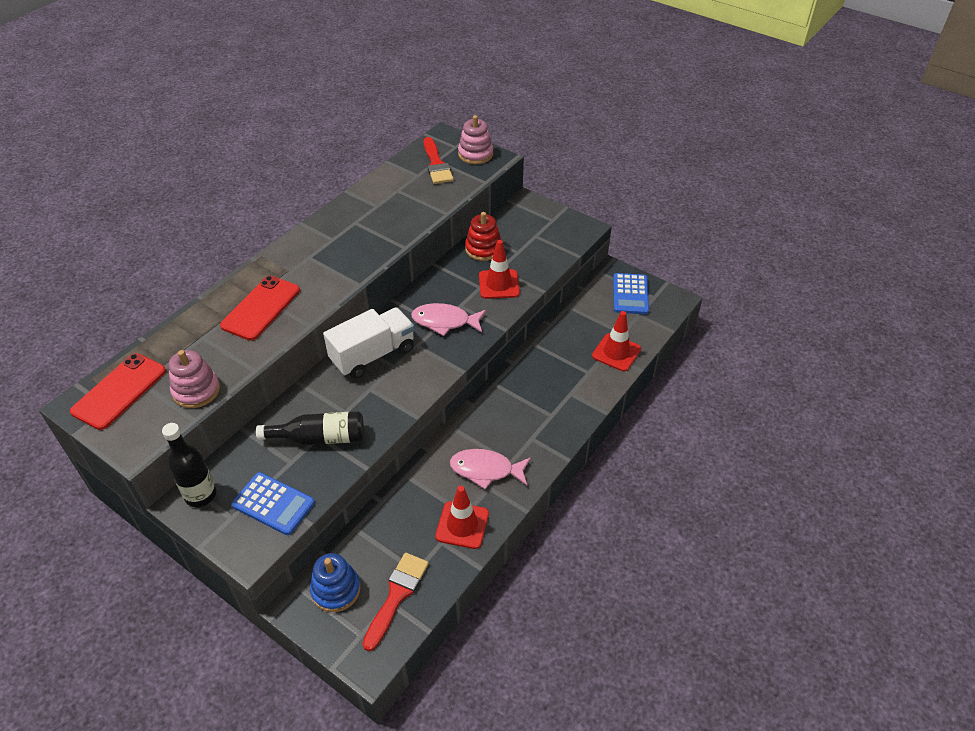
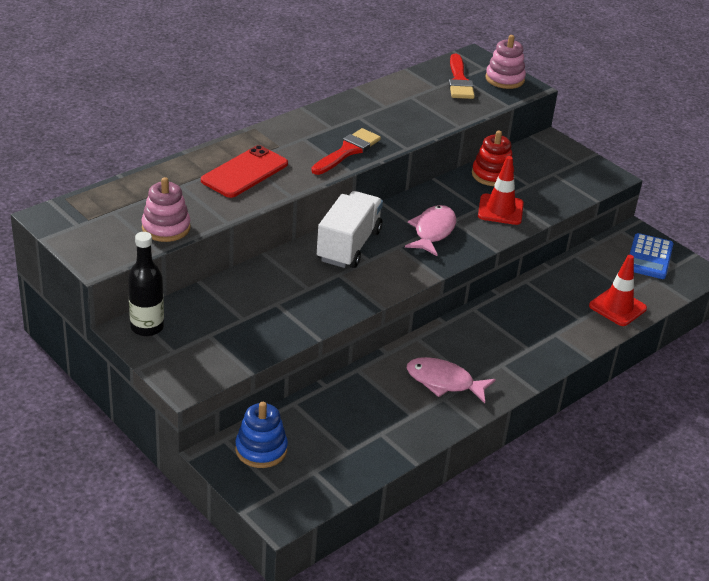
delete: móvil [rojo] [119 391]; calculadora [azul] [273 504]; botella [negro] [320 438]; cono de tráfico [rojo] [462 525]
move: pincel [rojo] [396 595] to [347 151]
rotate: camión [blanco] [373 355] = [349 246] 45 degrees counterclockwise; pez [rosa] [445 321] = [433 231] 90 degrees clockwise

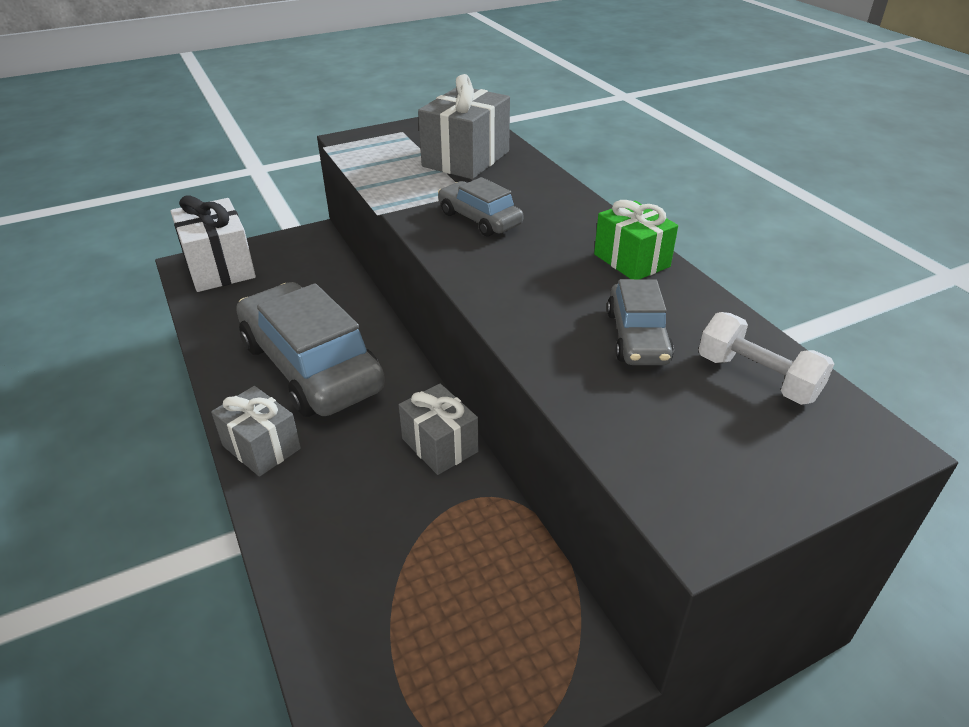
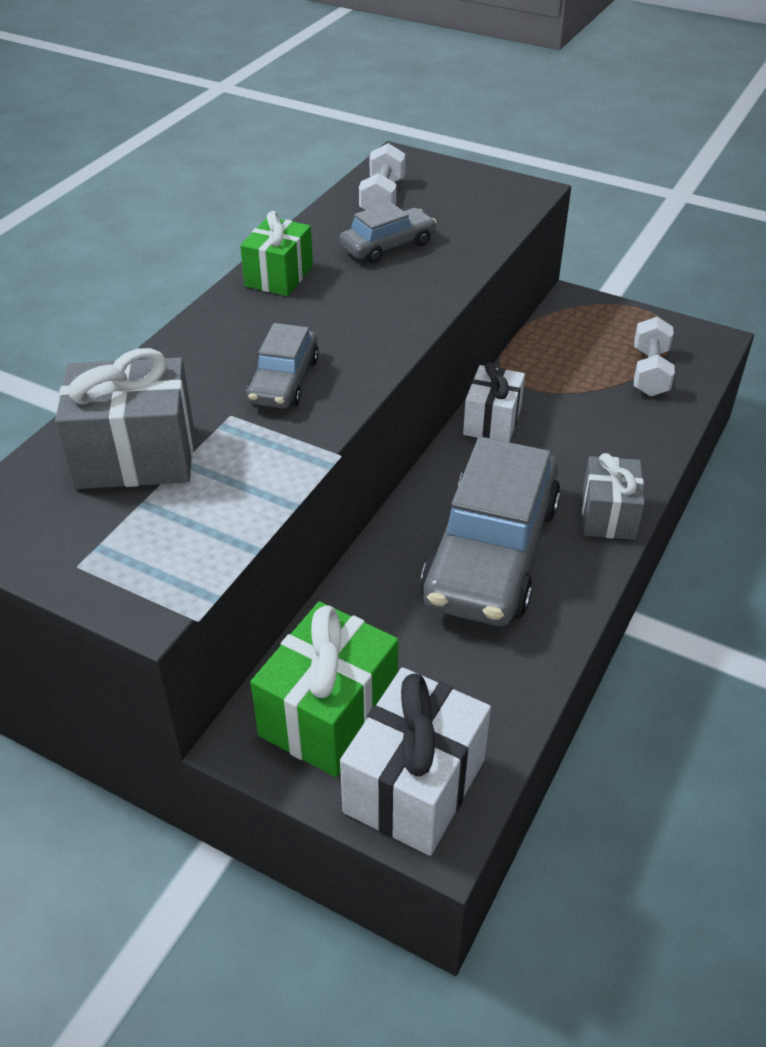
insert: regalo [verde] [328 714]; mancuerna [blanco] [650 372]
recolor: regalo [gris] [440 445] to regalo [blanco] [492 421]

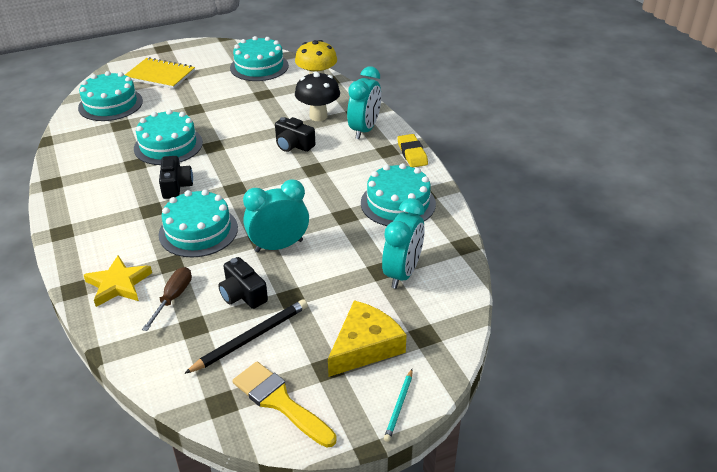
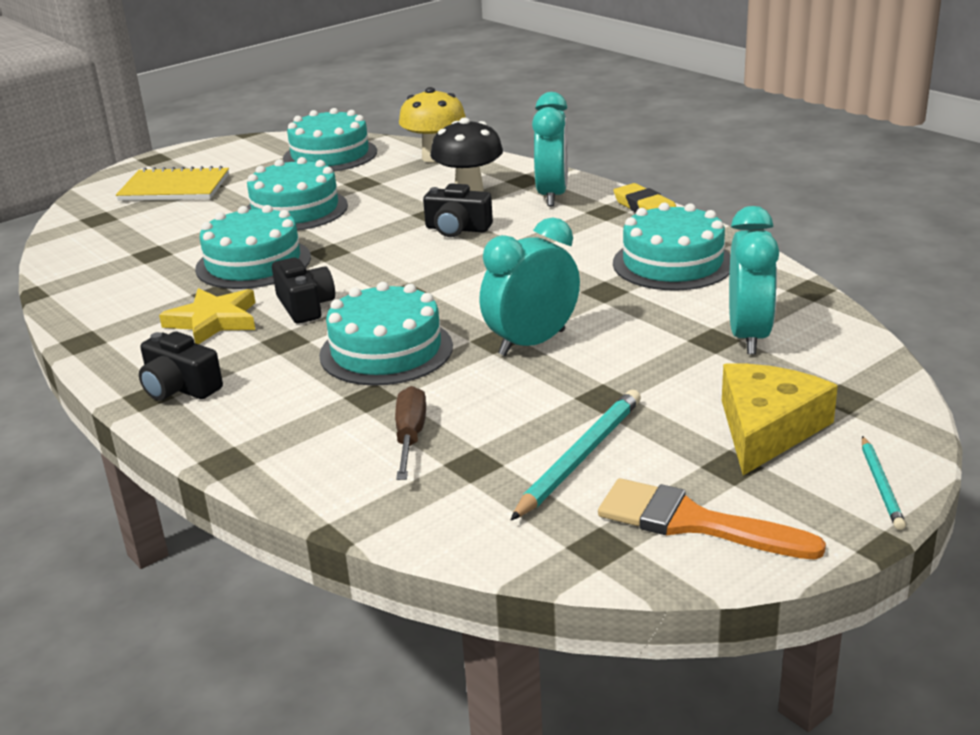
move: tarta [turquesa] [110 104] to [295 210]; estrella [amarillo] [118 284] to [213 321]; cámara [negro] [243 294] to [180 388]
recolor: lápiz [negro] [250 338] to lápiz [turquesa] [579 457]; pincel [amarillo] [280 402] to pincel [naranja] [694 522]

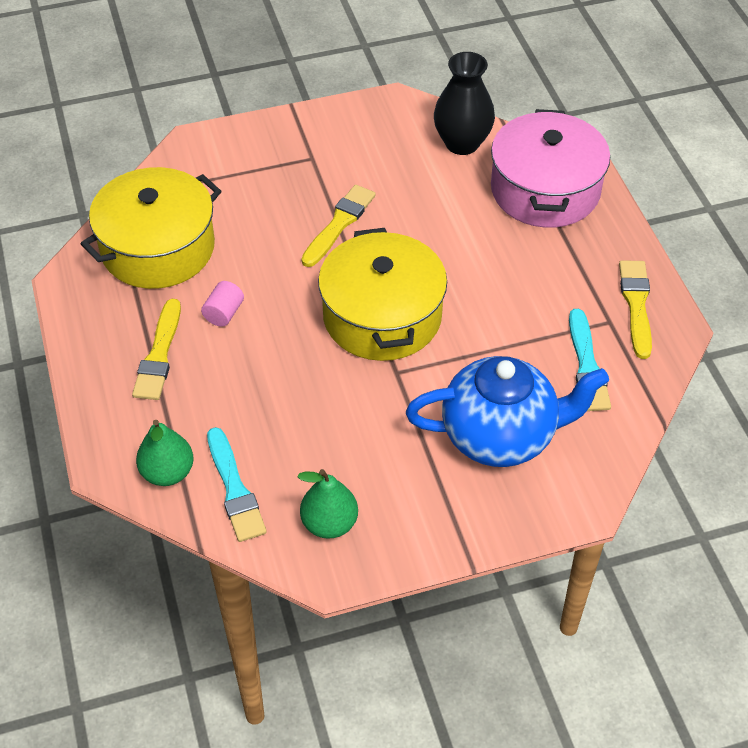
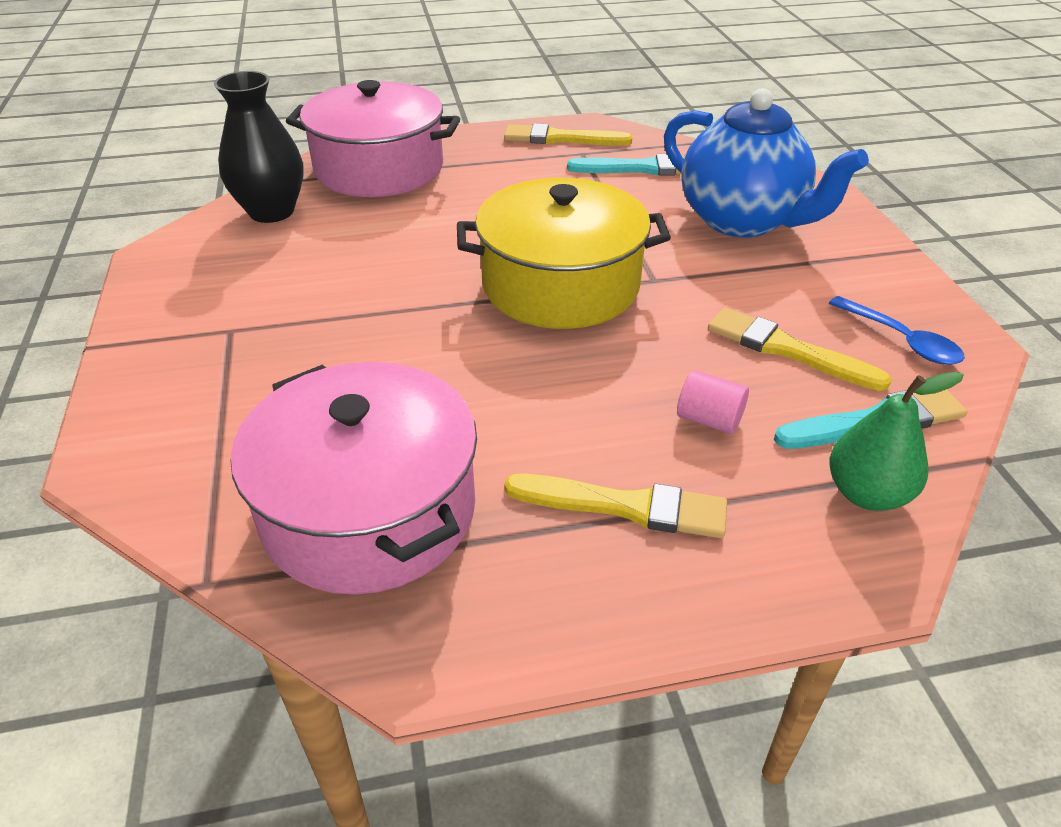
move: cilindro [rosa] [224 313] to [709 420]; pincel [amarillo] [339 224] to [787 350]
replace: pera [verde] [329 523] to cuchara [azul] [901 340]
recolor: olla [amarillo] [158 248] to olla [rosa] [369 510]
rotate: tetera [azul] [500 436] = [742 221] 135 degrees clockwise

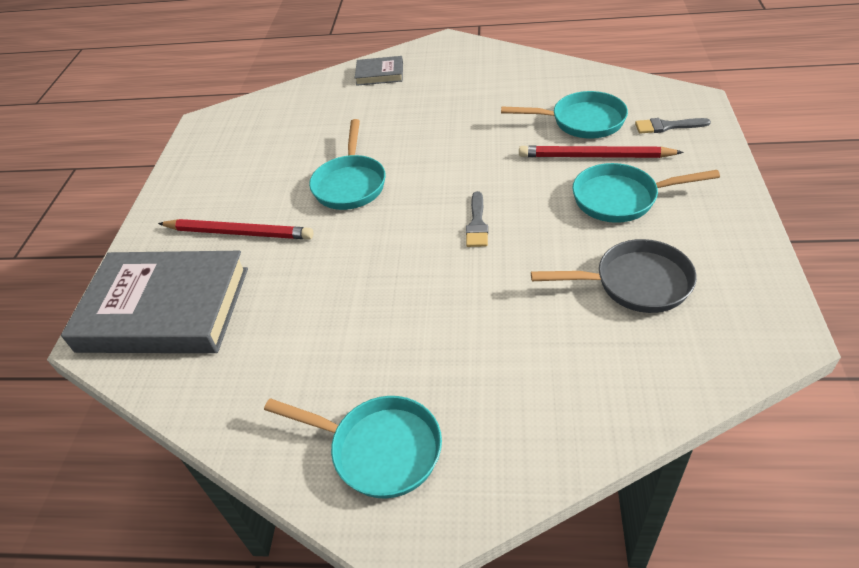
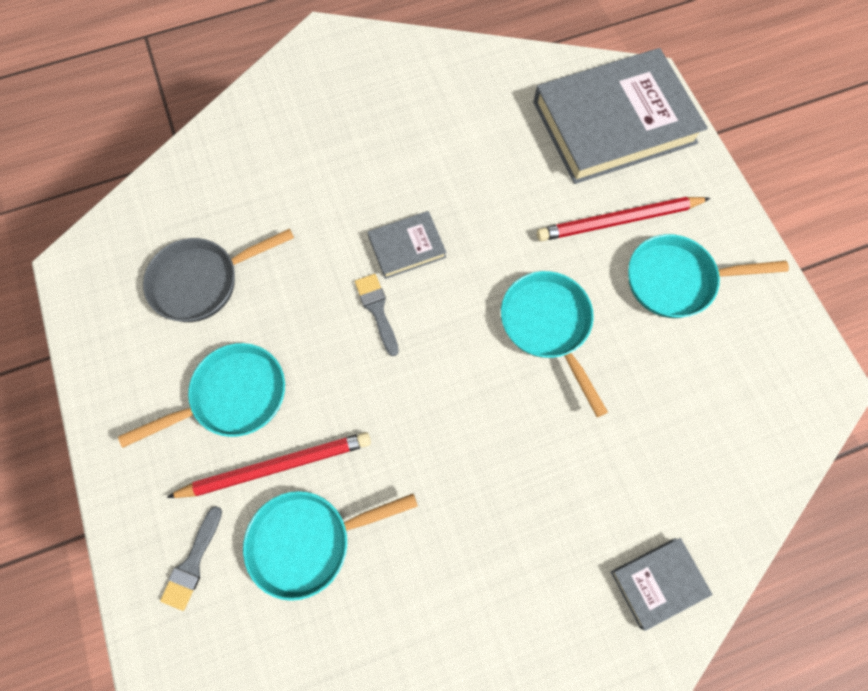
insert: libro [gris] [407 247]
move: sartén [turquesa] [379 449] to [677 280]
rotate: pincel [gris] [667 126] = [192 563] 135 degrees clockwise

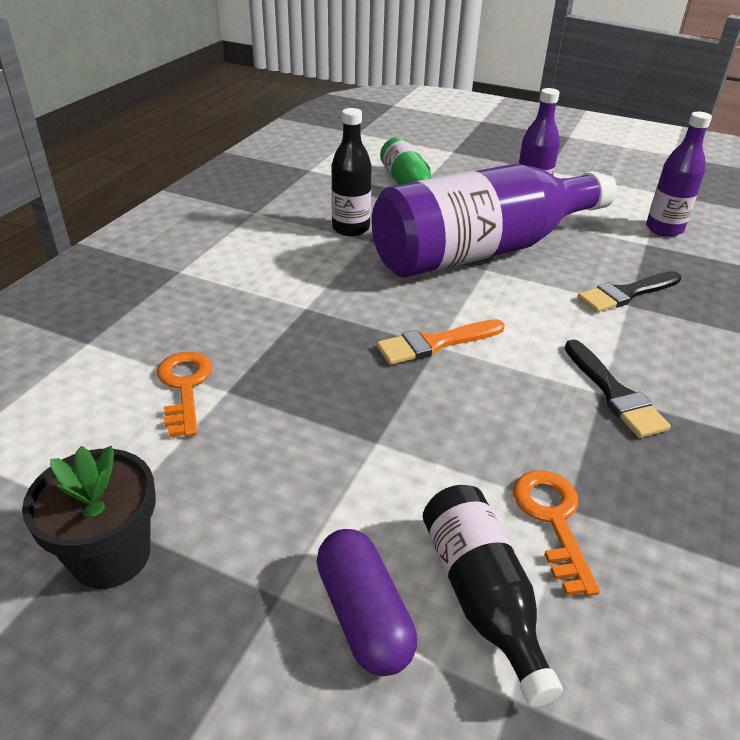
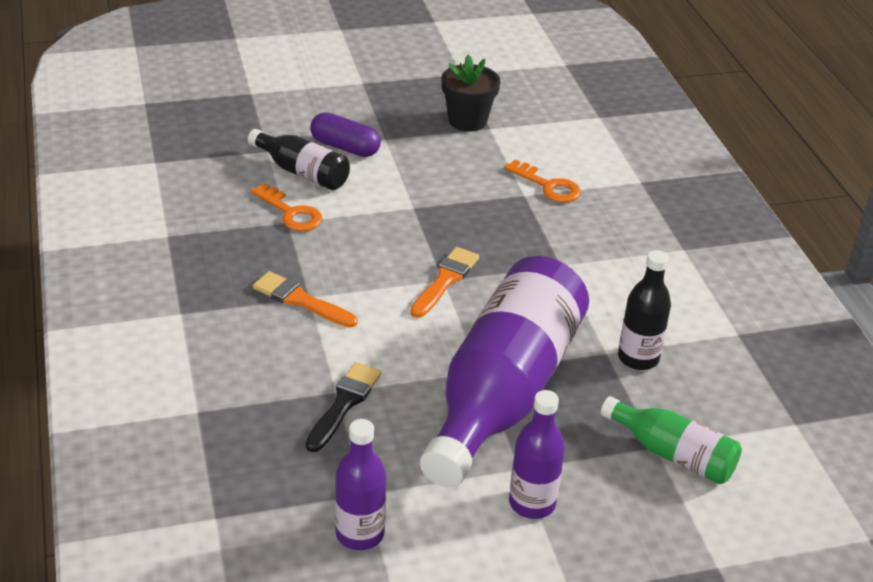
recolor: pincel [negro] [614 393] to pincel [naranja] [300 300]

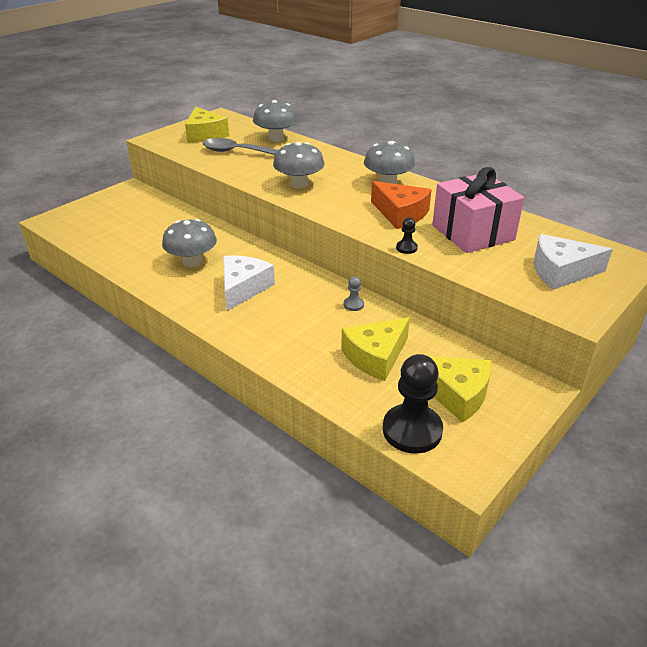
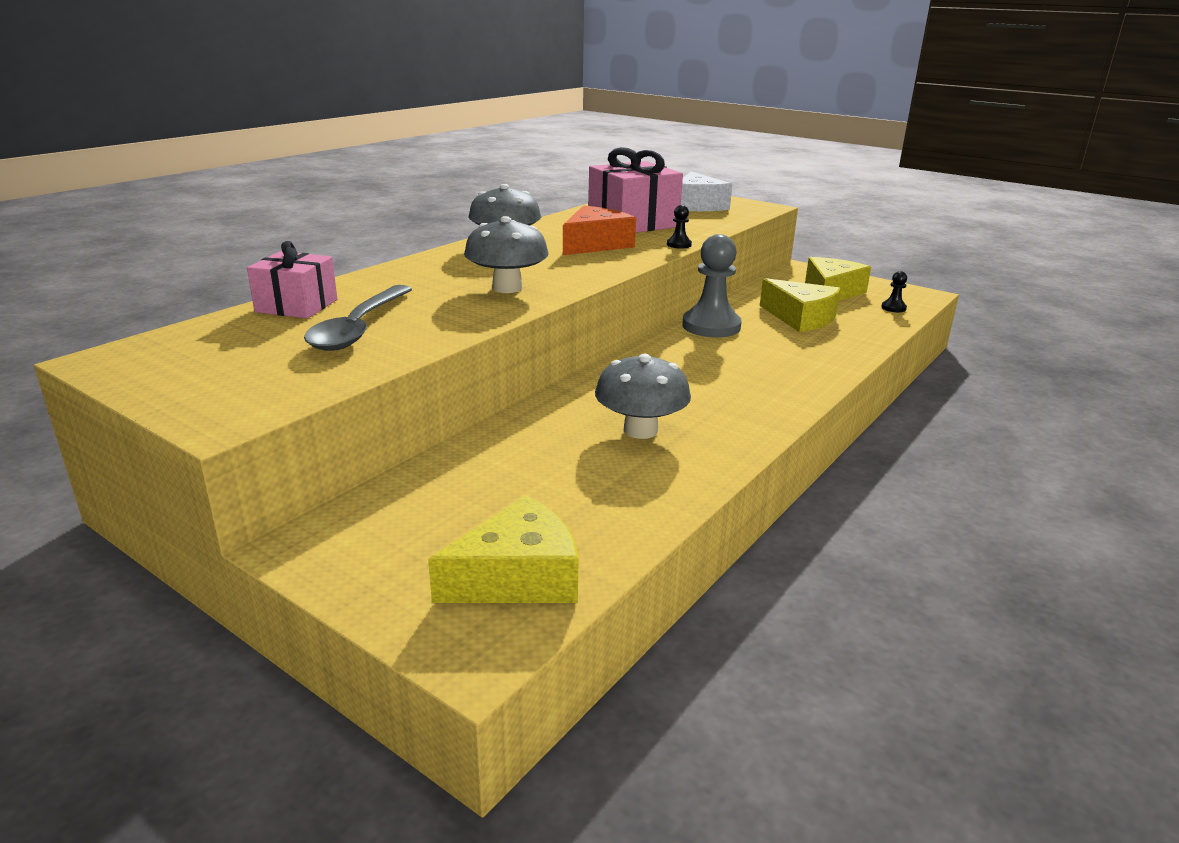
delete: queso [blanco] [243 288]
move: queso [amarillo] [205 134] to [518 577]
replace: seta [gris] [276 138] to regalo [rosa] [296 306]
resize: peón [gris] [353 304] = [711 326] x2.28; peón [negro] [412 430] = [893 308] x0.44

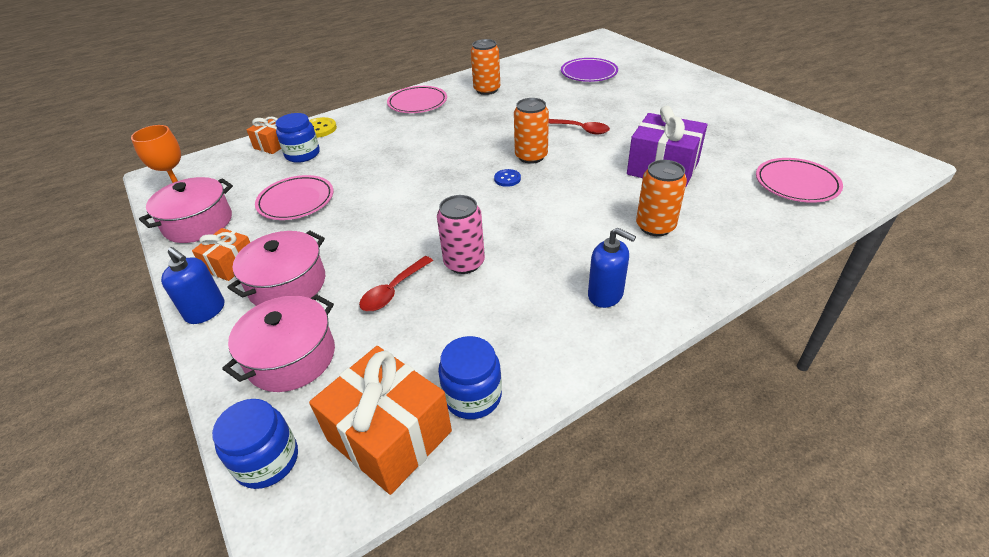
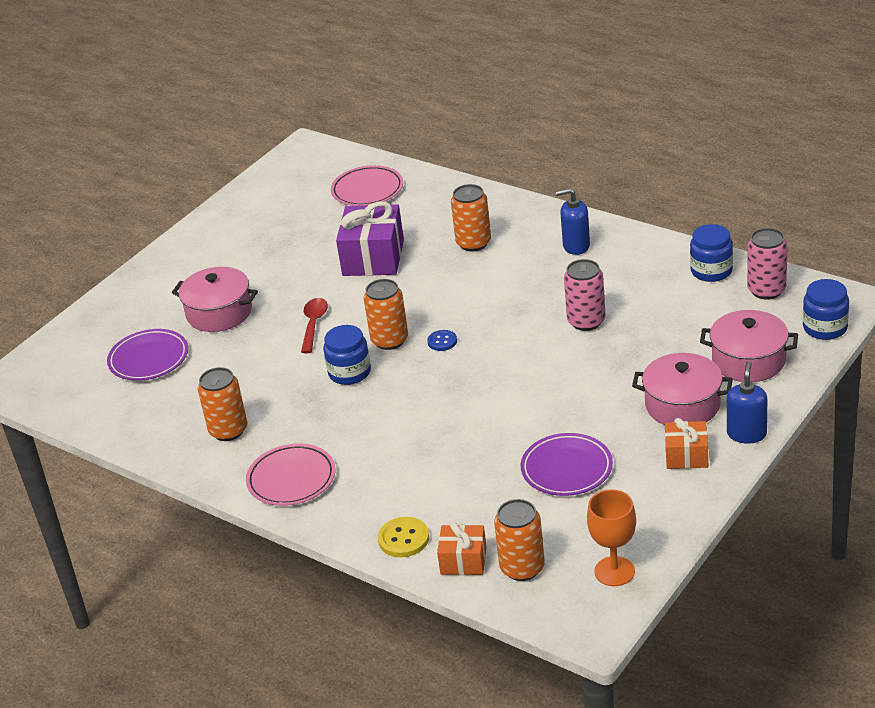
delete: cuchara [rojo] [393 291]
insert: lata [naranja] [522 568]
move: olla [rosa] [198 223] to [219 313]; tarro [azul] [302 154] to [349 372]
replace: regalo [naranja] [389 435] to lata [rosa] [766 290]
recolor: plato [rosa] [296 201] to plato [morado] [566 469]
rotate: dispensador de jabón [azul] [605 295] = [576 246] 105 degrees counterclockwise

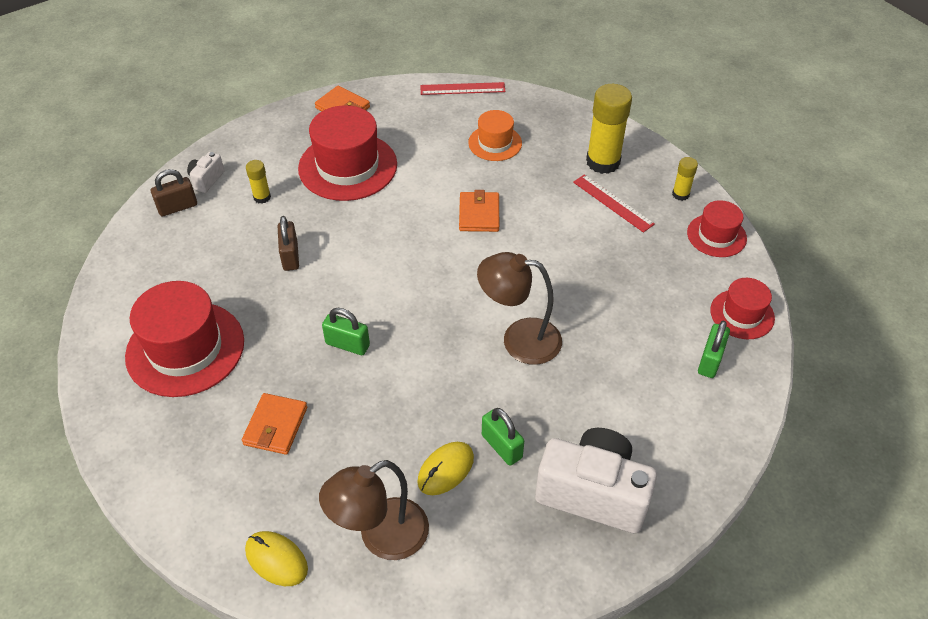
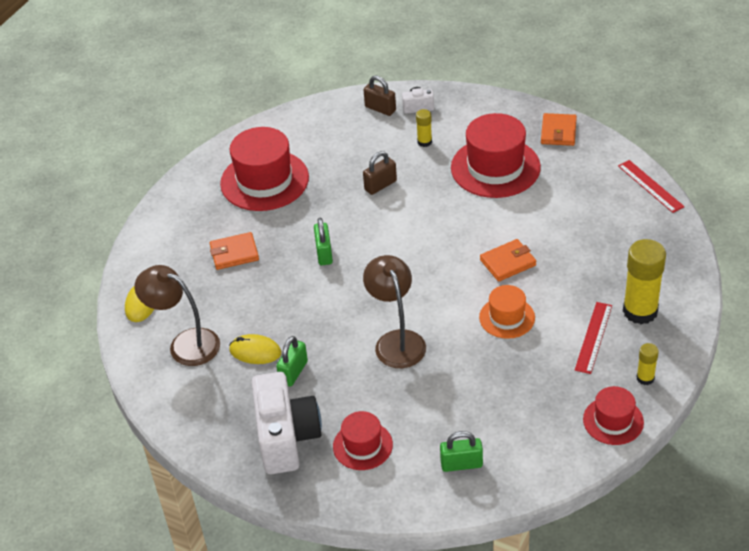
move: sombrero [naranja] [495 143] to [507 317]; sombrero [rojo] [742 314] to [362 445]

